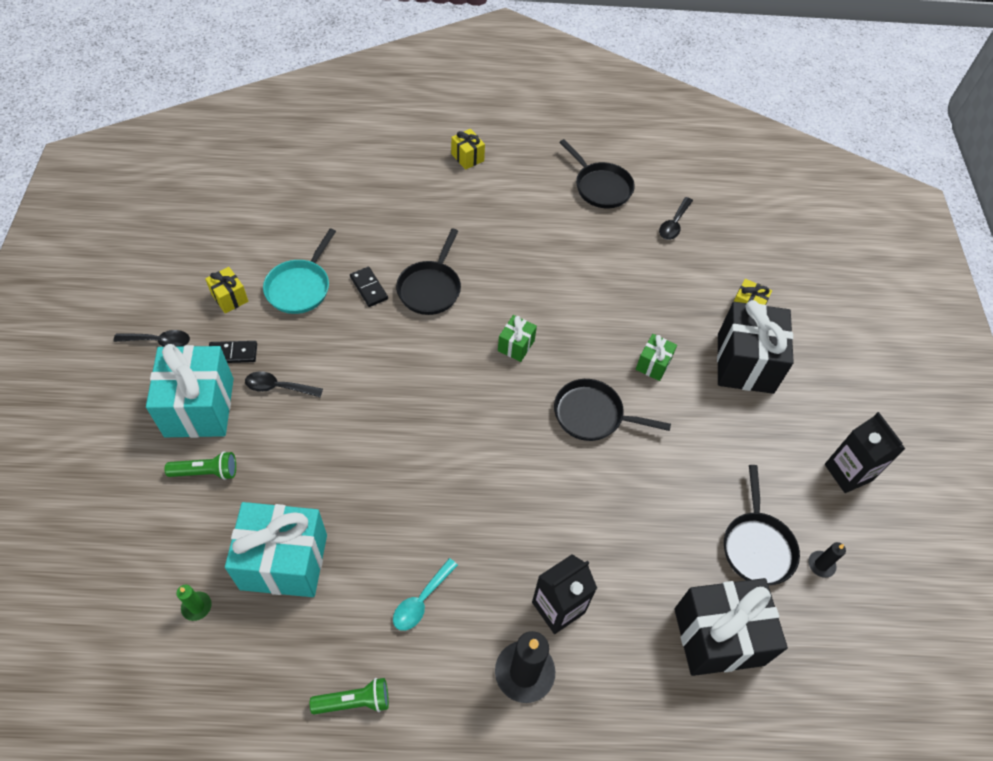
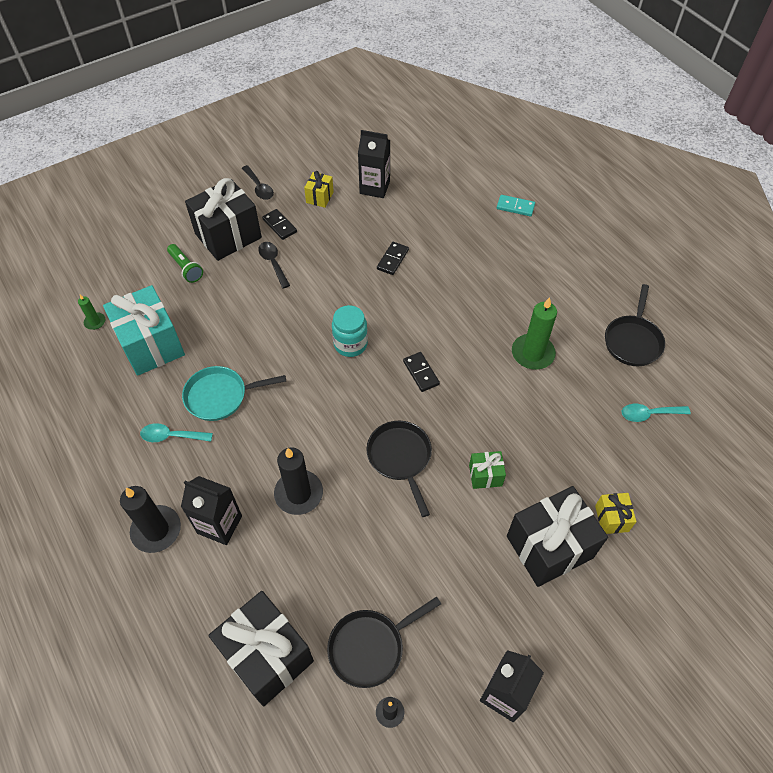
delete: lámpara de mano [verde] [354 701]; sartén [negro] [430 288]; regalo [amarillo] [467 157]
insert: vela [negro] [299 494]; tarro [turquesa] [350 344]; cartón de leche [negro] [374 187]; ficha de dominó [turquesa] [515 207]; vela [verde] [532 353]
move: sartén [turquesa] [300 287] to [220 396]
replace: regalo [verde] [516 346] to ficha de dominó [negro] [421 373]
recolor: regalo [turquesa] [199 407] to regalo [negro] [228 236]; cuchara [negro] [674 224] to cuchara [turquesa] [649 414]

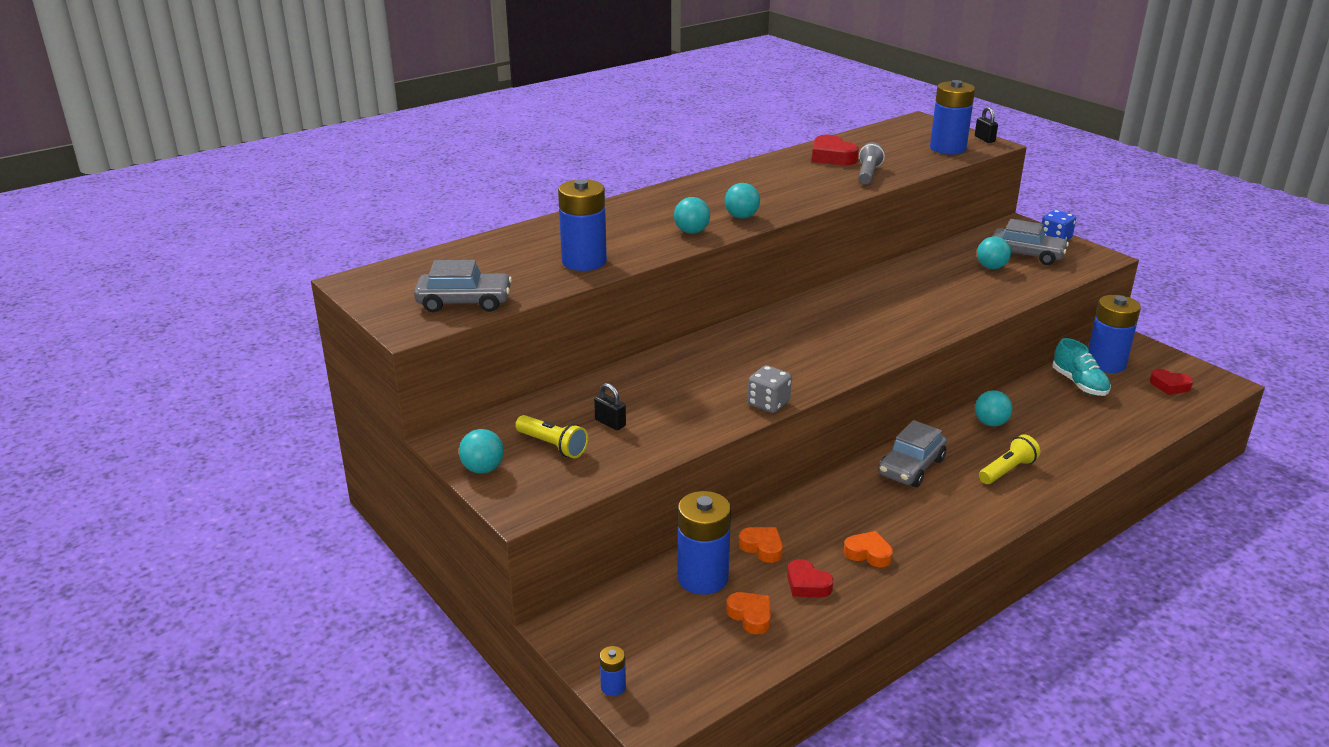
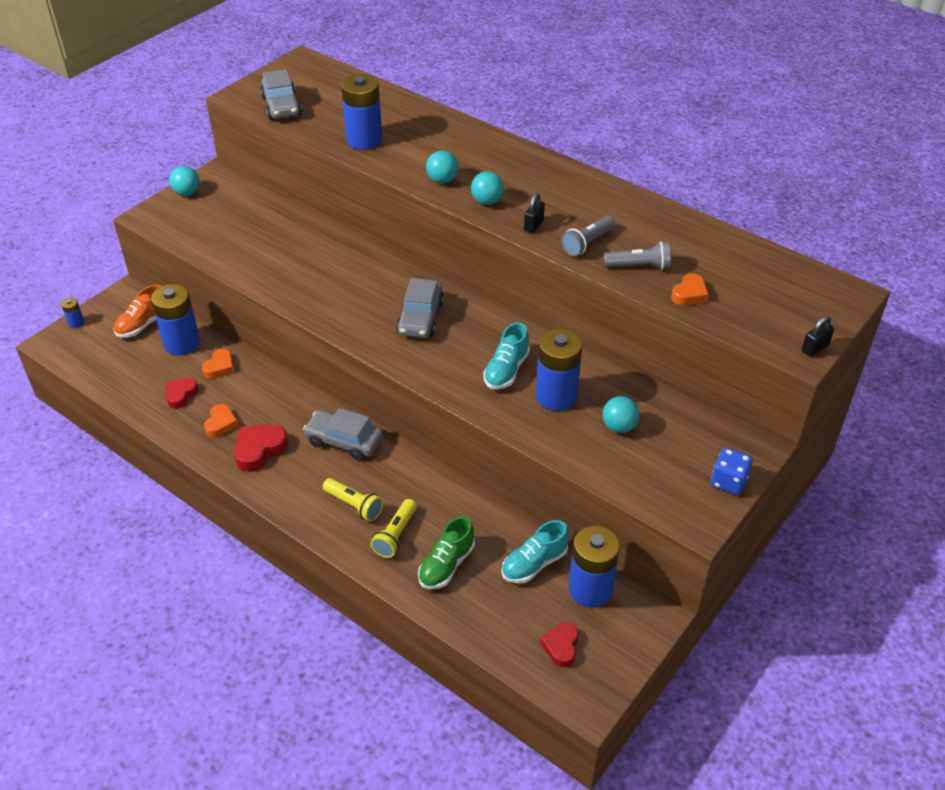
delete: dado [gris] [768 403]; pelota [turquesa] [990 423]
insert: zapato [naranja] [143 324]; zapato [verde] [446 565]; zapato [turquesa] [506 370]; lámpara de mano [gris] [587 243]
move: lámpara de mano [amarillo] [553 446] to [395 535]; candado [negro] [610 423] to [533 225]; corazón [naranja] [750 616] to [689 294]; corazón [rojo] [832 157] to [259 450]; pila [azul] [948 148] to [556 396]; coche [gris] [1026 255] to [420 318]

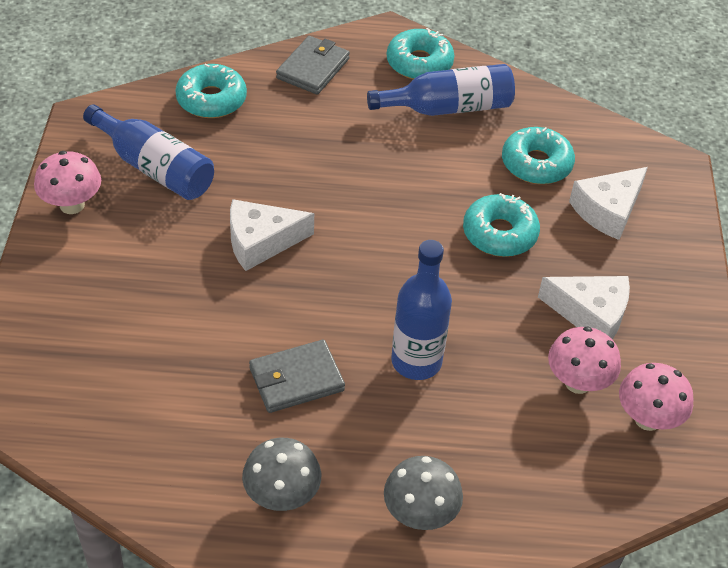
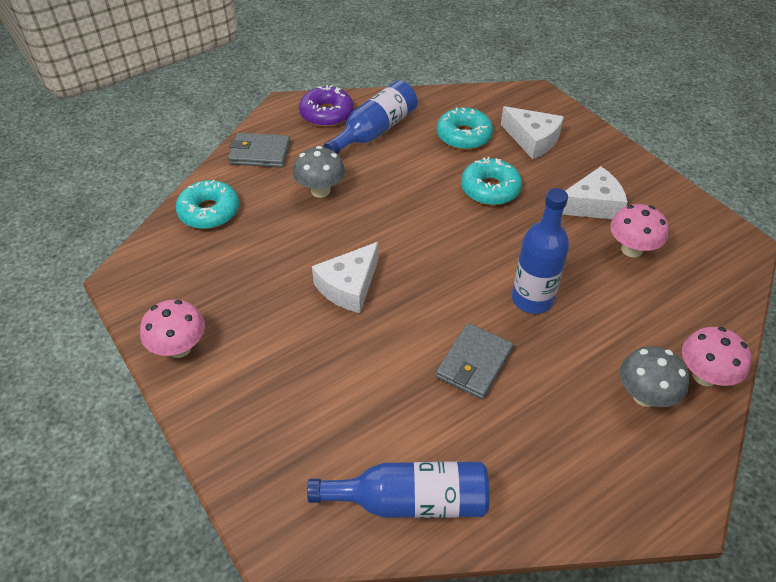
move: botella [azul] [154 167] to [410 500]; seta [gris] [282 496] to [320 191]; seta [rosa] [647 419] to [704 376]
recolor: rosquilla [turquesa] [419 63] to rosquilla [morado] [327 114]
rotate: cartera [gris] [313 68] = [260 153] 75 degrees counterclockwise; queso [blanco] [608 210] = [532 140] 60 degrees counterclockwise

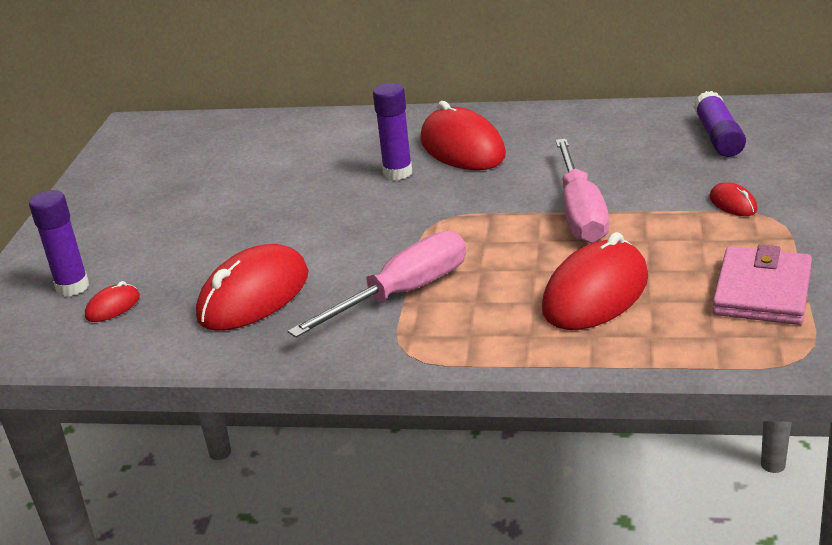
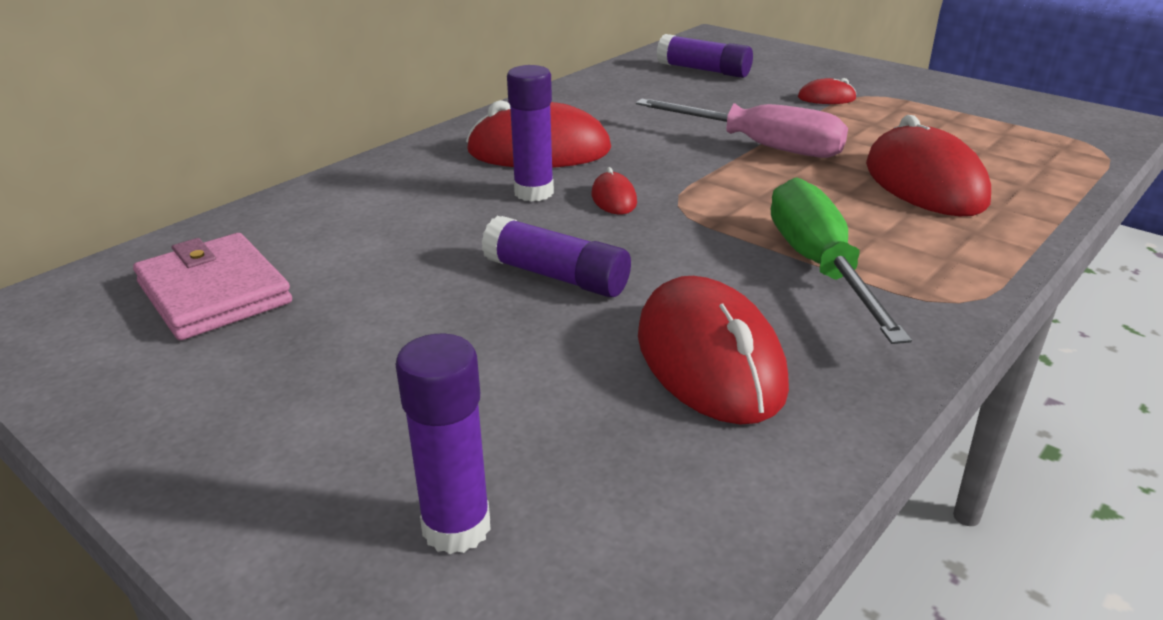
insert: barra de pegamento [morado] [556 276]
move: ratón [rojo] [113 307] to [614 199]; cartera [rosa] [762 292] to [214 293]
recolor: destornillador [rosa] [402 293] to destornillador [verde] [819 266]

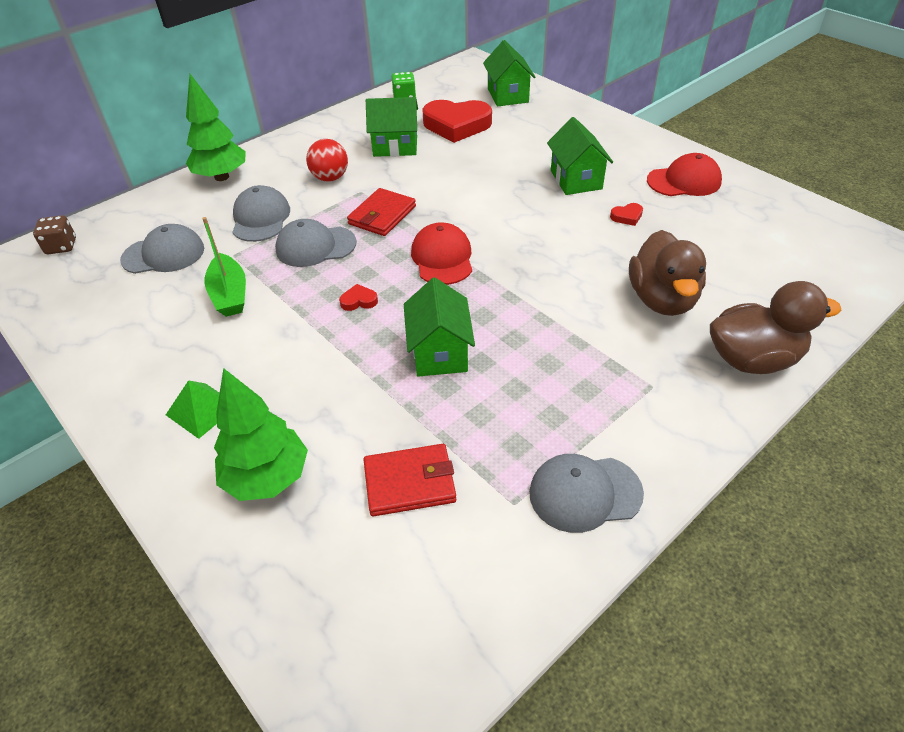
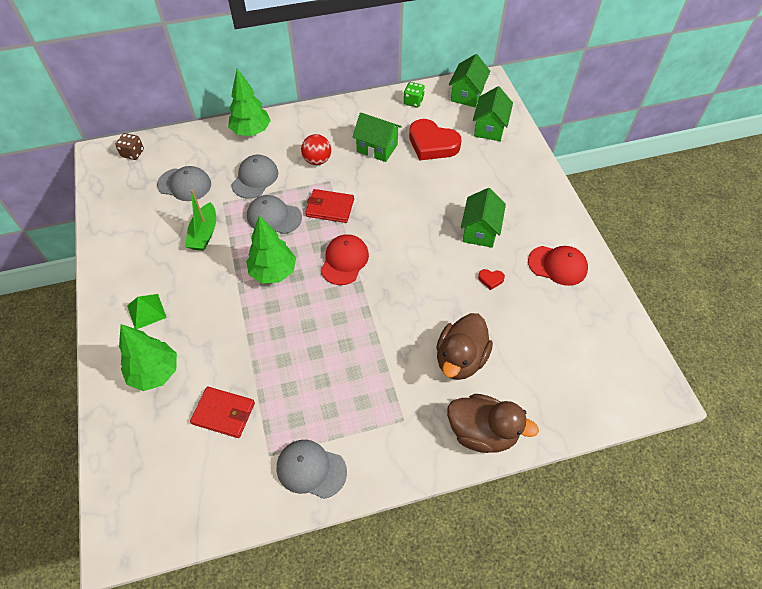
move: casa [verde] [439 352] to [467 94]
replace: corazón [rojo] [359 301] to árbol [verde] [273 272]
rotate: cartera [rojo] [382 215] = [330 208] 45 degrees clockwise

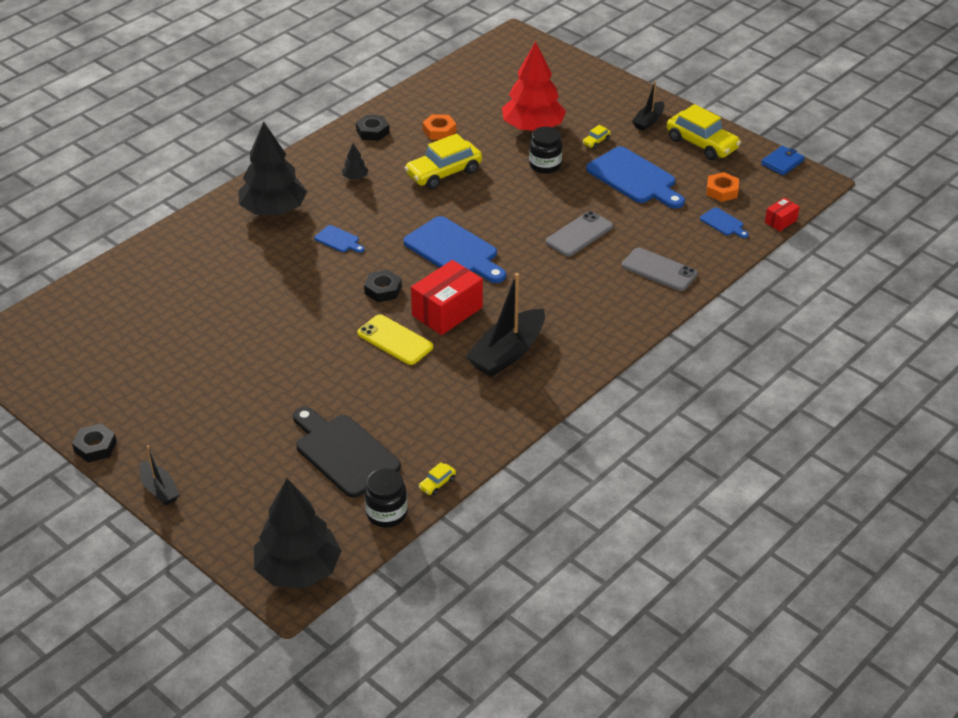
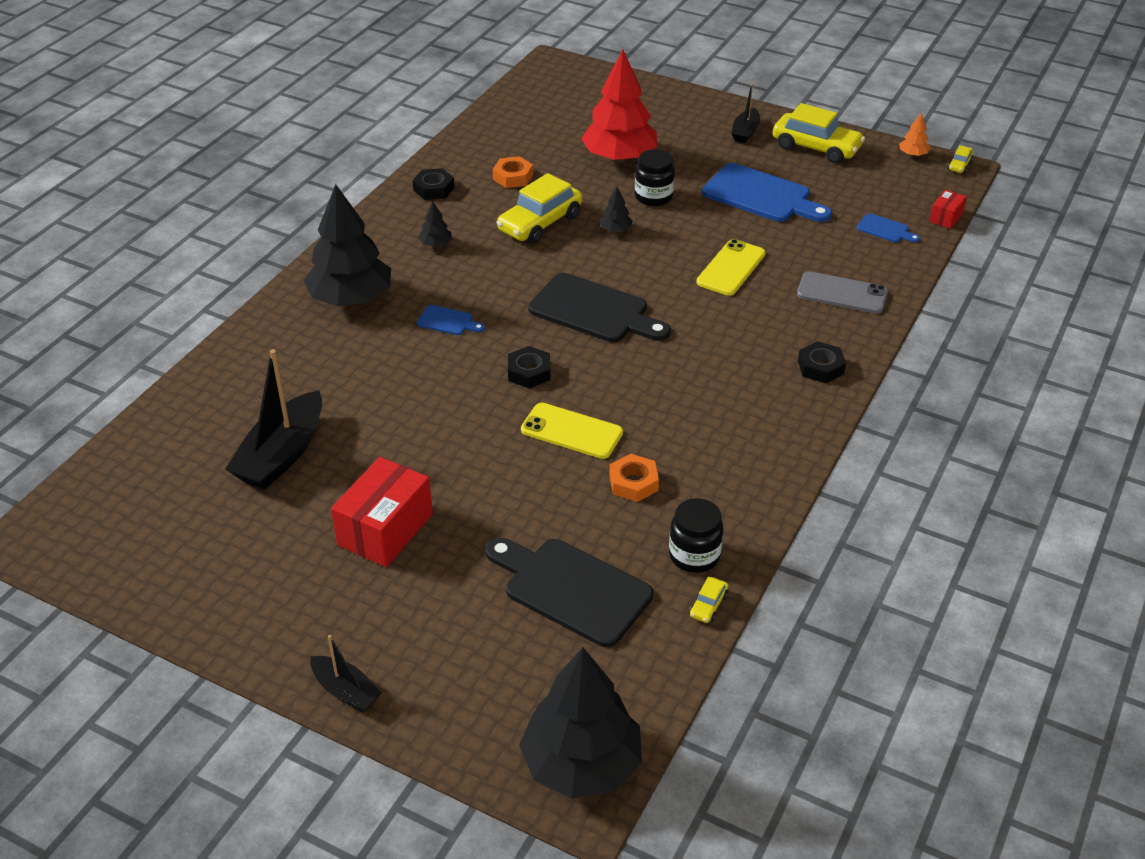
insert: árbol [negro] [615 230]
move: tuerca [negro] [95 447] to [820 367]; tarro [negro] [386 513] to [694 556]; caja [rojo] [447 311] to [385 529]; barco [negro] [507 353] to [282 455]; coche [amarillo] [596 141] to [959 165]; tuerca [naranja] [722 191] to [633 483]
replace: cartera [azul] [782 162] to árbol [naranja] [913 154]
recolor: tabla de cortar [azul] [454 251] to tabla de cortar [negro] [594 311]; móvil [gris] [579 234] to móvil [amarillo] [731 268]

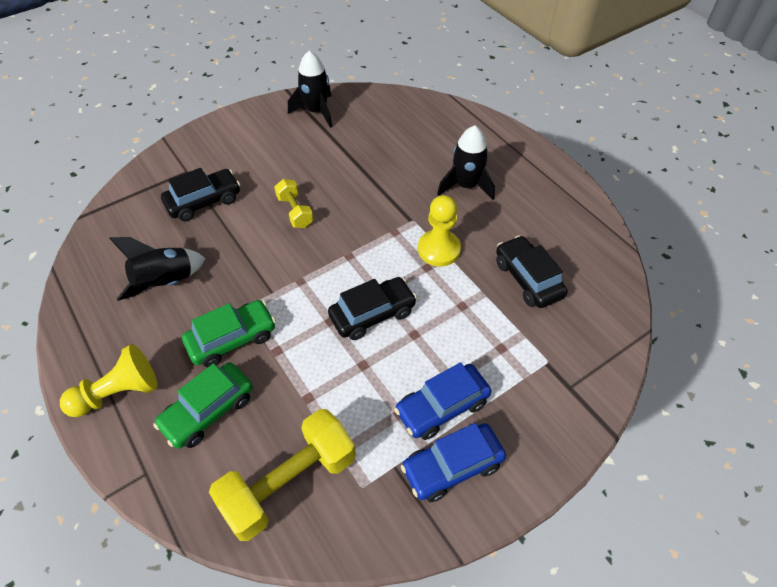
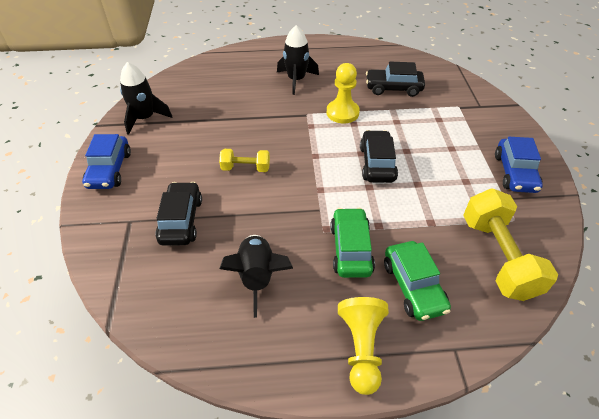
move: coche [azul] [442 407] to [110 170]

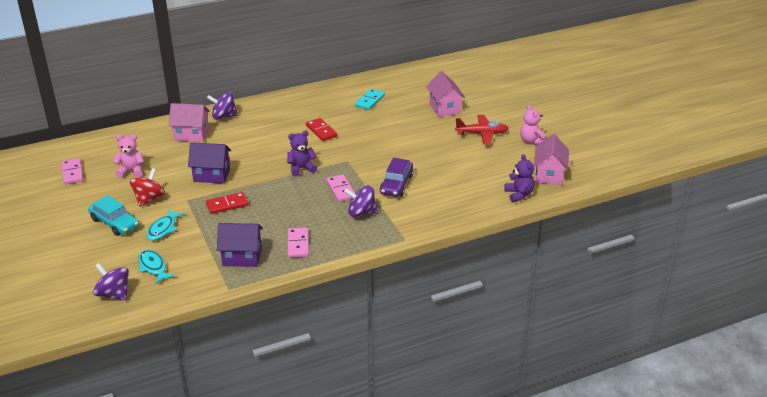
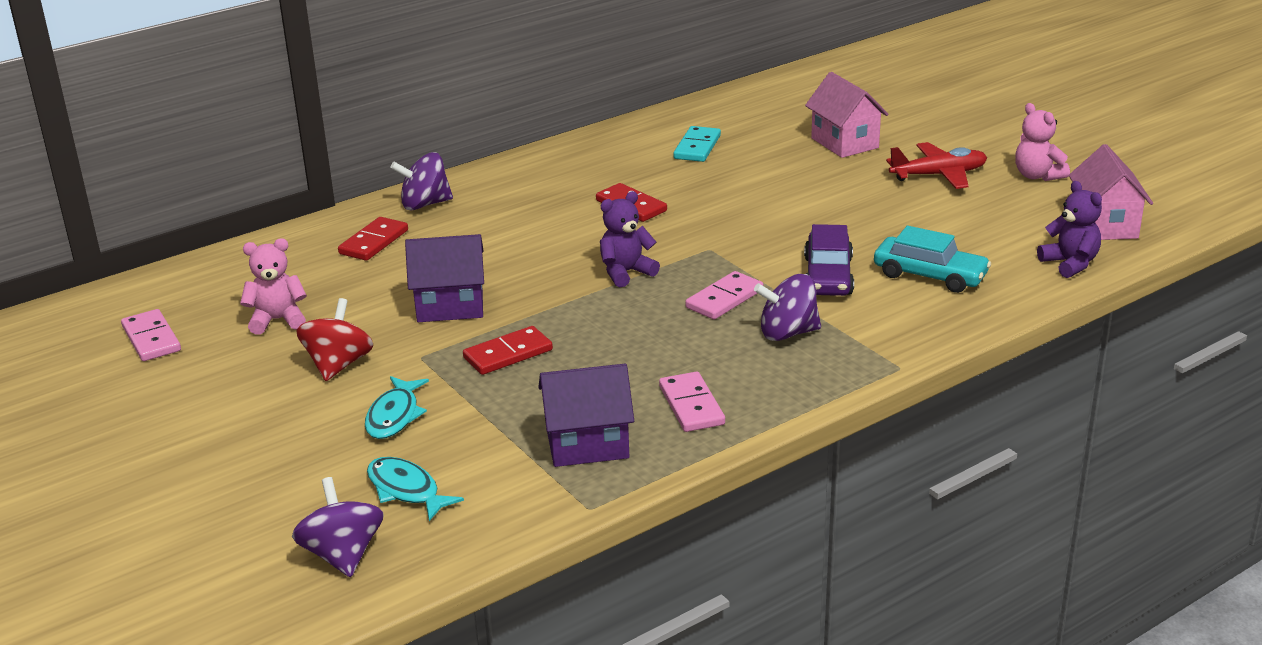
move: coche [turquesa] [114 223] to [930 275]
replace: casa [rosa] [191 135] to ficha de dominó [rojo] [374 242]
rotate: peonza [morado] [114 294] = [343 555] 45 degrees clockwise; ficha de dominó [rosa] [340 190] = [724 299] 75 degrees clockwise

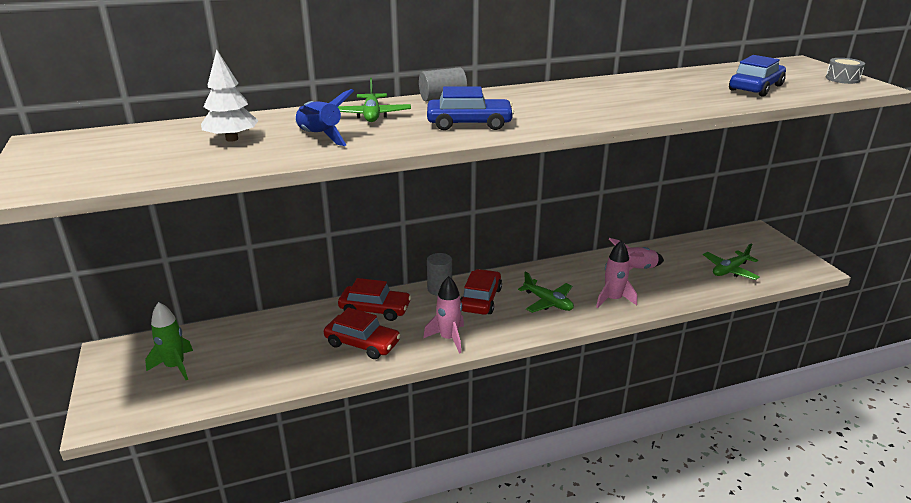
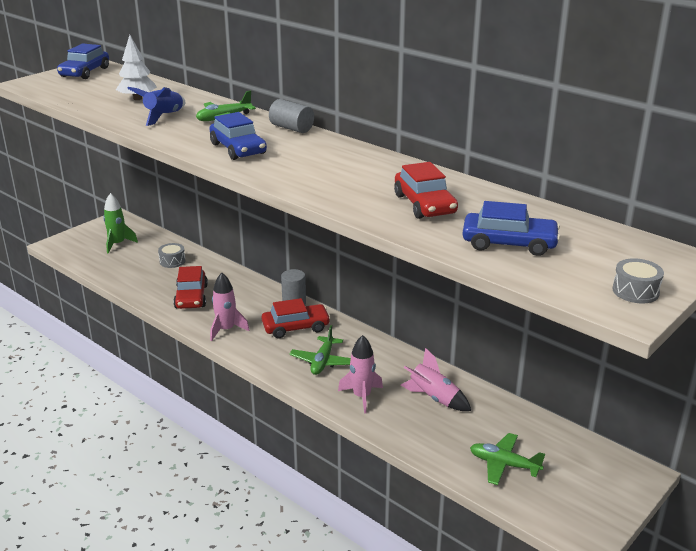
insert: coche [azul] [85 72]; tambor [gris] [172 261]
move: coche [rojo] [375 309] to [424 204]

